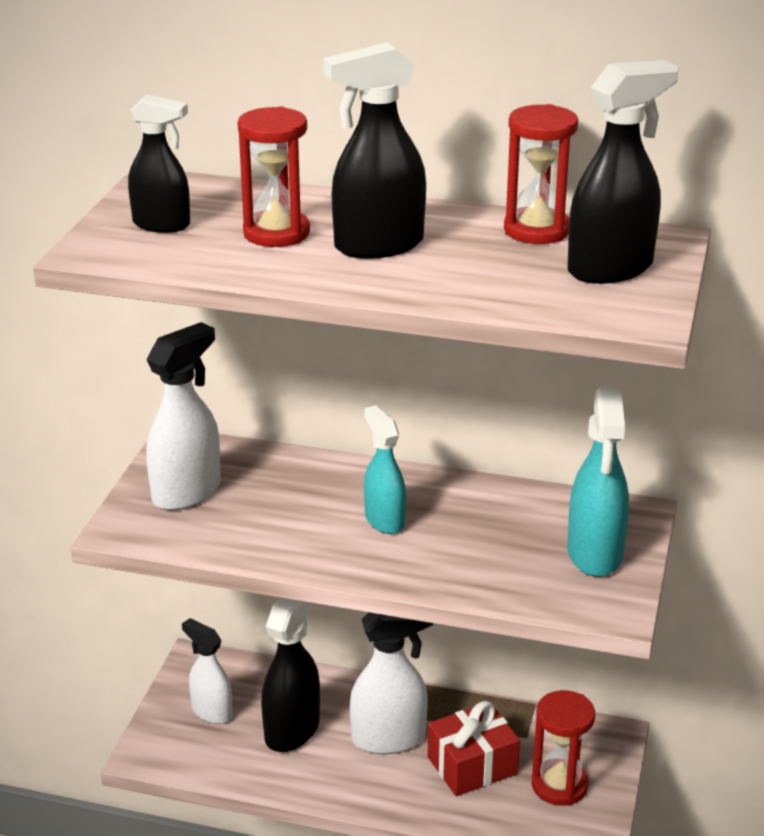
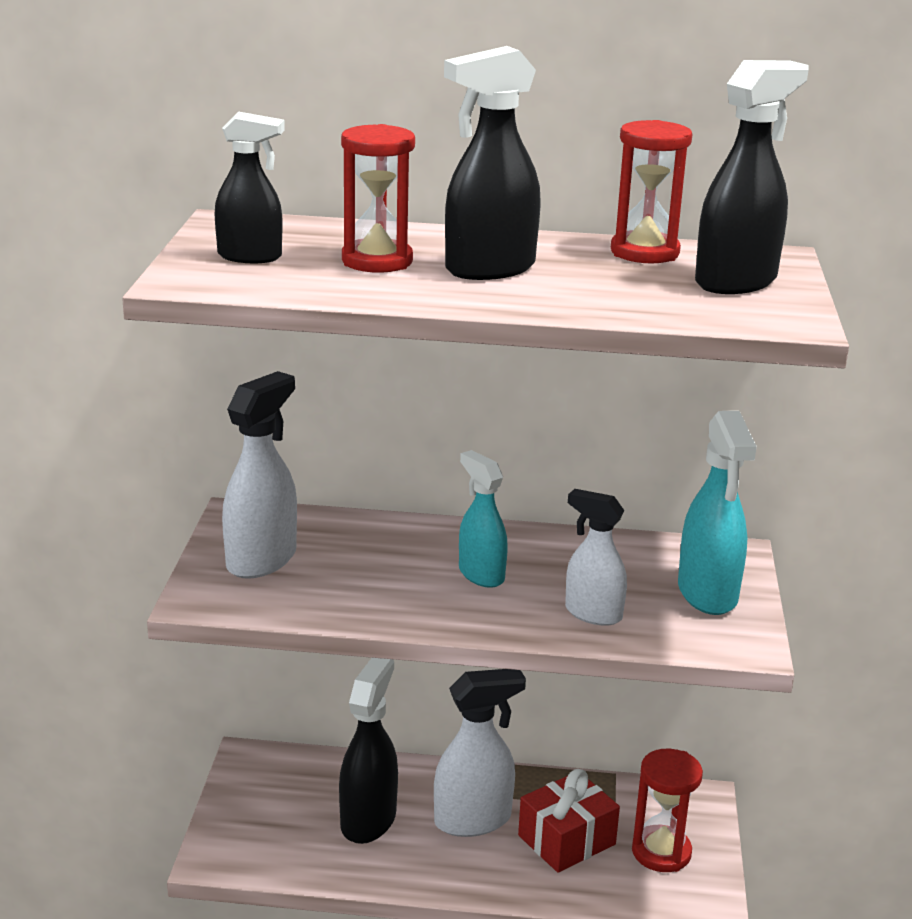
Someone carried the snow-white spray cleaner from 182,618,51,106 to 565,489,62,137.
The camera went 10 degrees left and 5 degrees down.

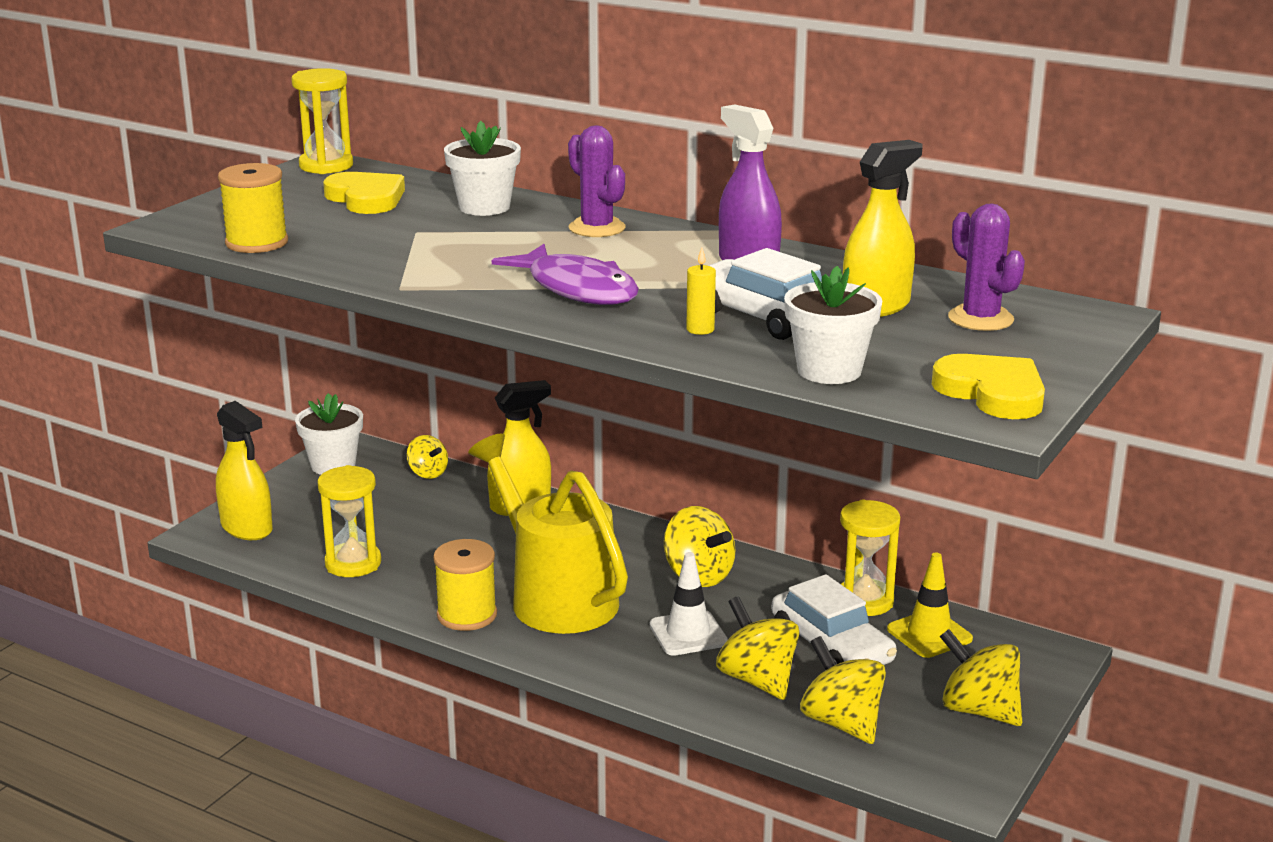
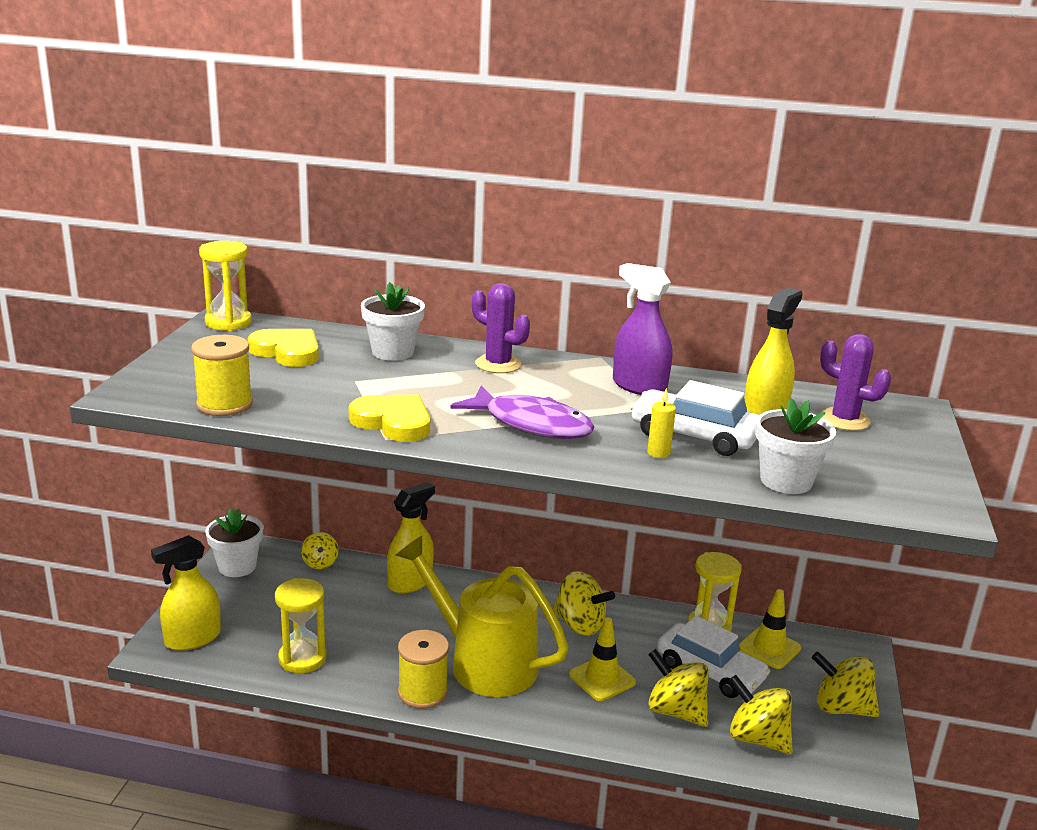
Someone carried the golden love heart from 932,354,113,65 to 349,394,81,48.
Someone rotated the golden spray cleaner at 216,401,57,139 by 120 degrees clockwise.
Someone rotated the golden whirligig at 406,435,42,44 by 45 degrees clockwise.
Someone repainted the snow-white traffic cone at 650,552,78,104, which became the golden traffic cone at 569,617,67,84.
The camera went 20 degrees left and 0 degrees up.

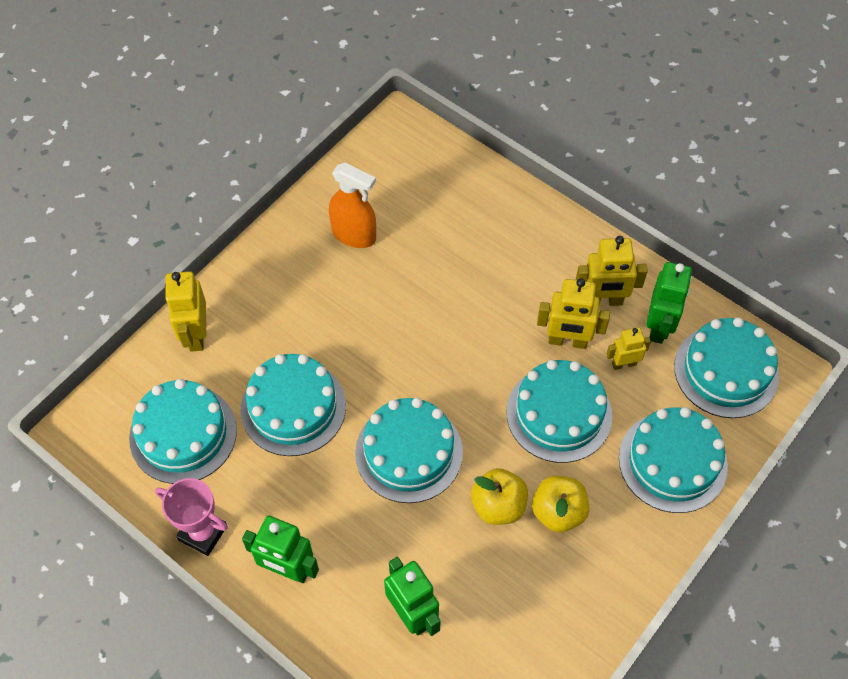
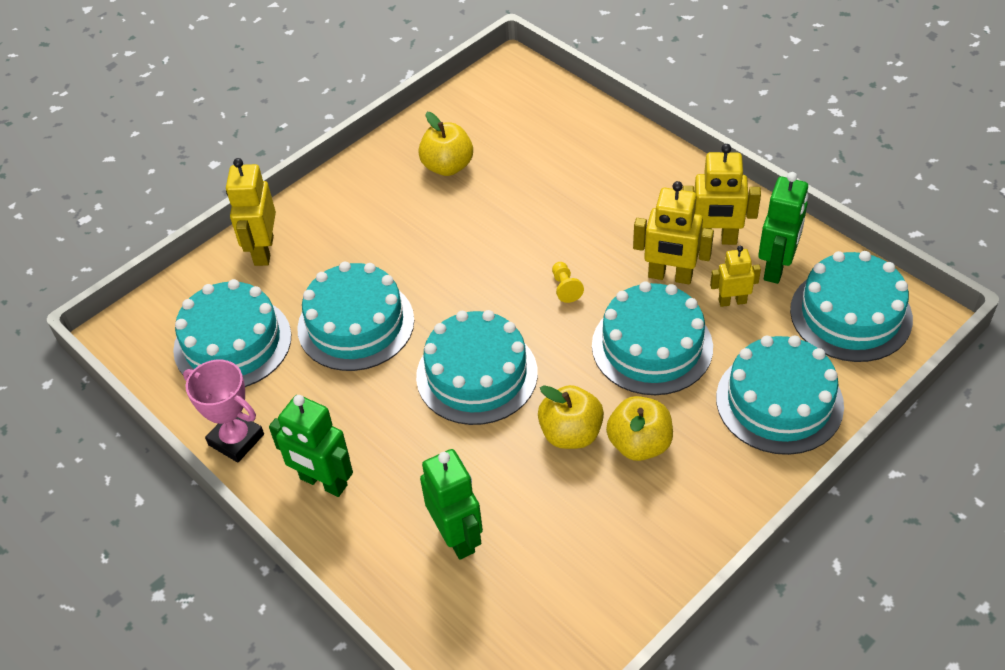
Someone swapped the orange spray cleaner at 329,162,47,86 for the golden toy apple at 418,112,55,64.
Someone put down the golden pawn at 552,262,32,41.
The camera went 10 degrees right and 10 degrees down.

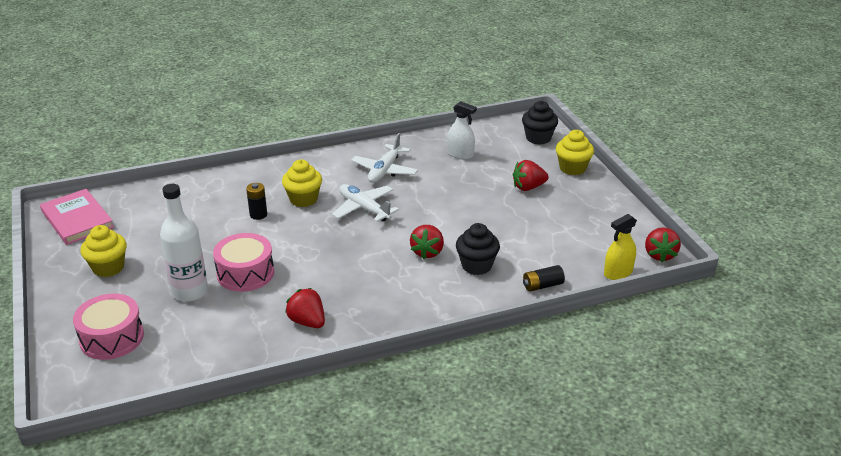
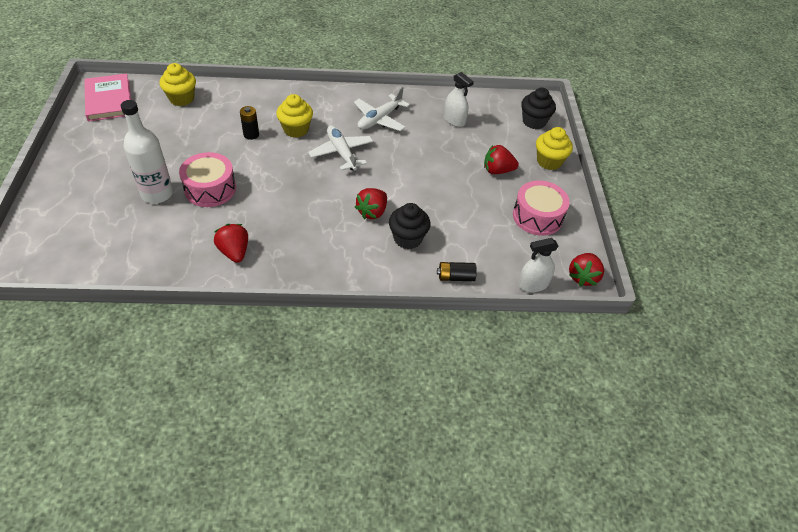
Someone repainted the golden spray cleaner at 604,214,33,66, which became the snow-white spray cleaner at 518,238,41,54.
Someone carried the golden cupcake from 81,225,46,52 to 160,63,36,43.
Someone carried the pink snare drum from 73,293,71,67 to 513,180,57,56.
The camera went 15 degrees right and 15 degrees up.

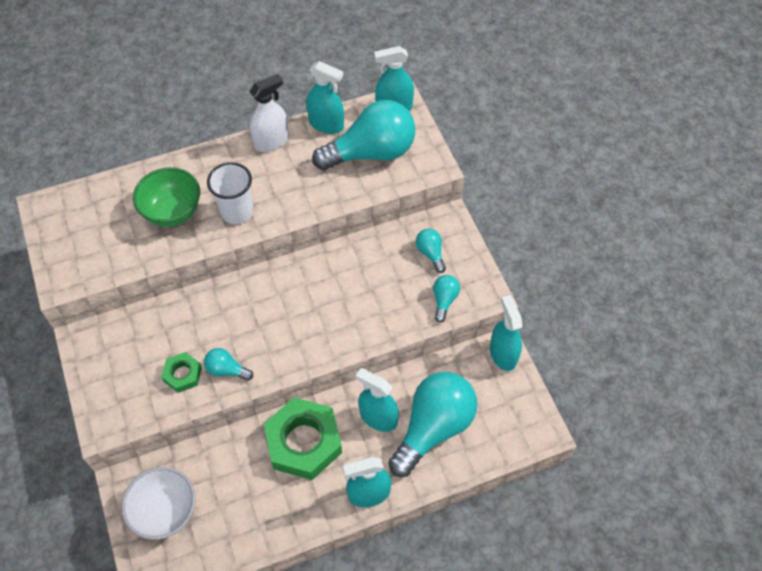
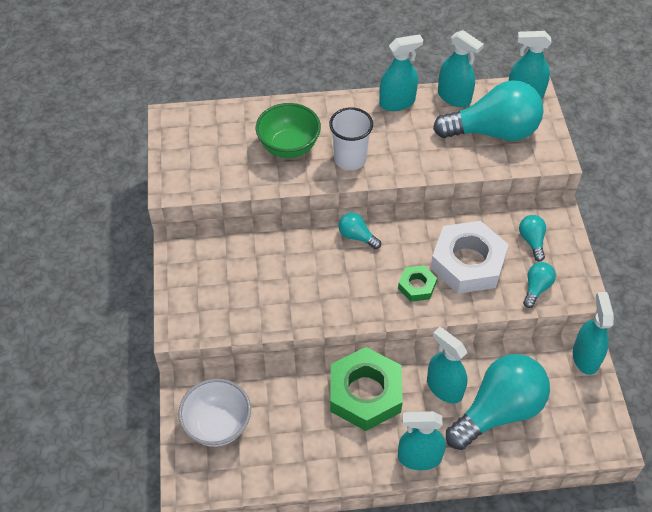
Someone repainted the snow-white spray cleaner at 249,74,40,78, which became the teal spray cleaner at 379,34,44,77.
Someone carried the teal light bulb from 204,348,49,33 to 338,213,43,36.
Someone carried the green hexagon nut from 161,352,41,41 to 398,265,39,37.
Someone put down the snow-white hexagon nut at 430,221,79,73.
The camera went 15 degrees right and 5 degrees down.

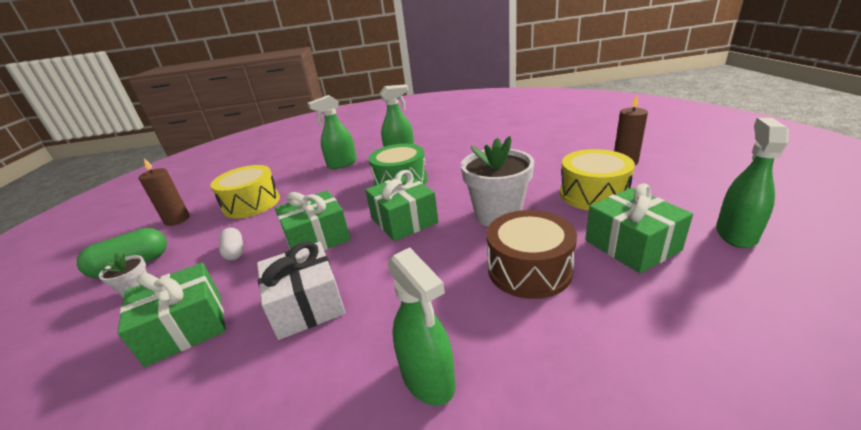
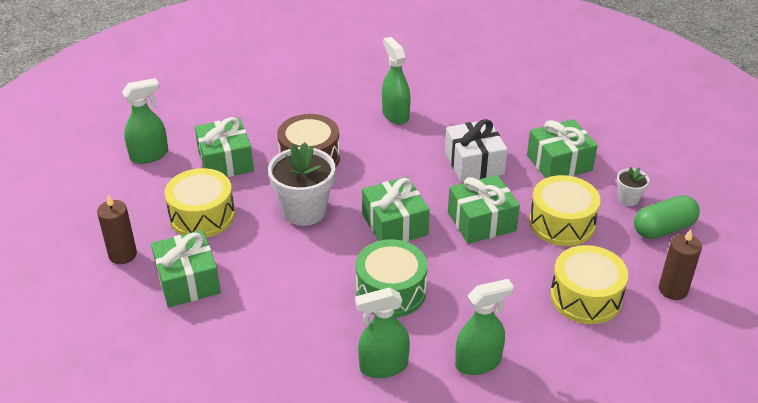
Someone rotated the green spray cleaner at 716,118,73,130 by 150 degrees counterclockwise.
Someone swapped the snow-white pill at 219,228,25,33 for the golden snare drum at 529,175,72,71.
Someone put down the green gift at 151,230,70,77.
The camera went 175 degrees left and 10 degrees up.

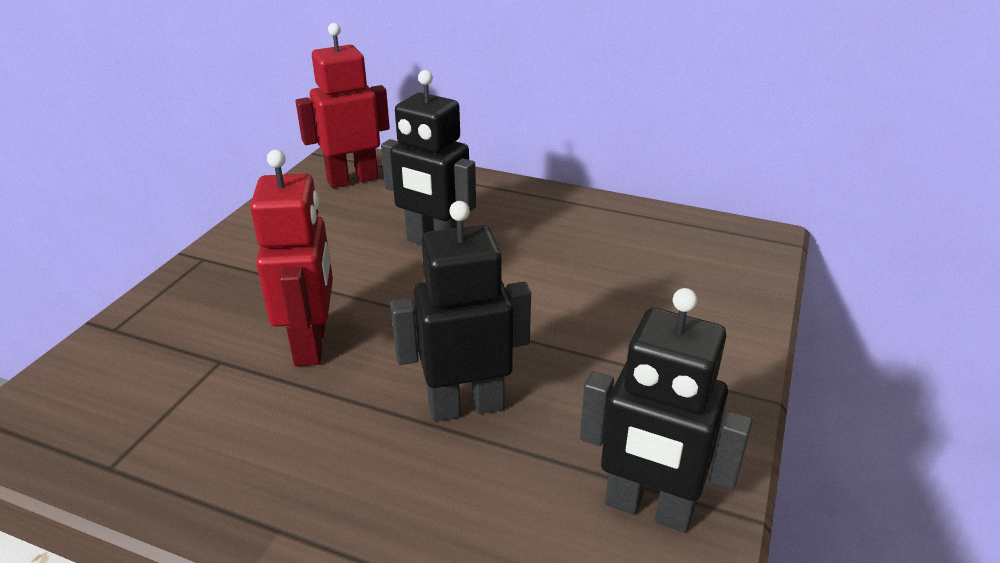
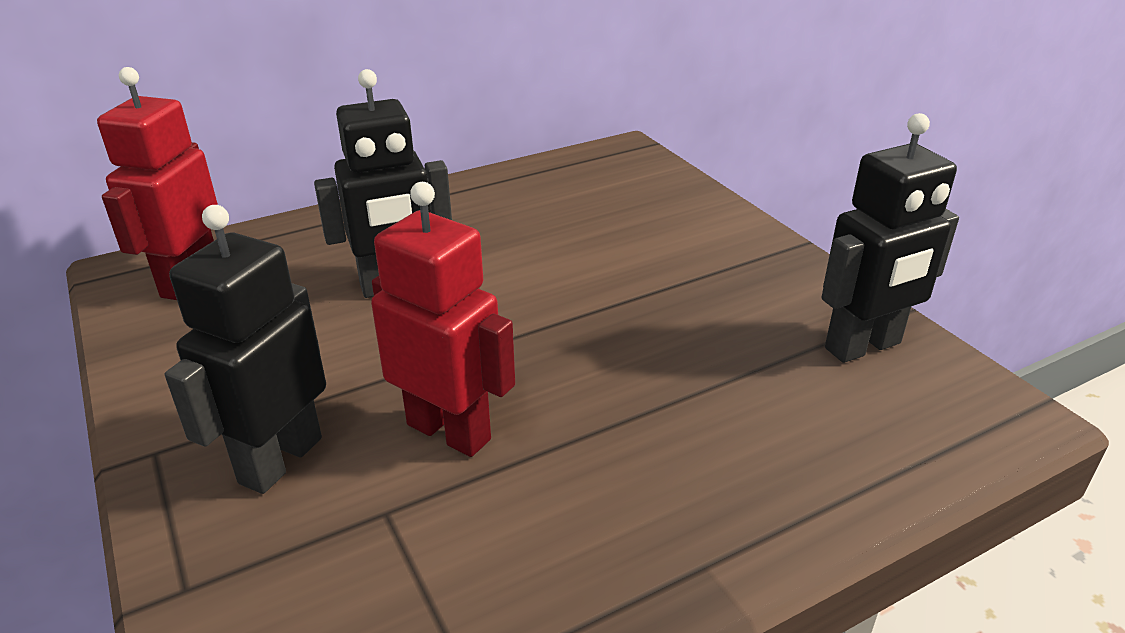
Someone carried the black robot from 391,201,140,221 to 165,205,161,289.
The camera went 50 degrees left and 0 degrees up.

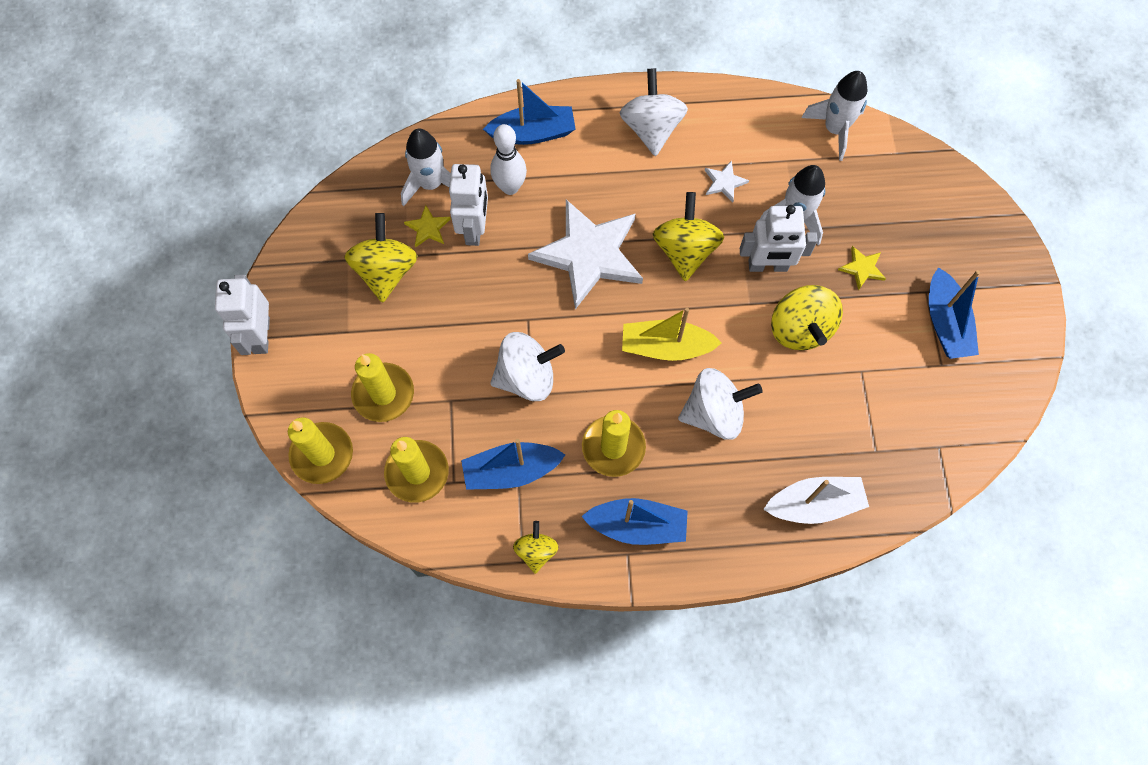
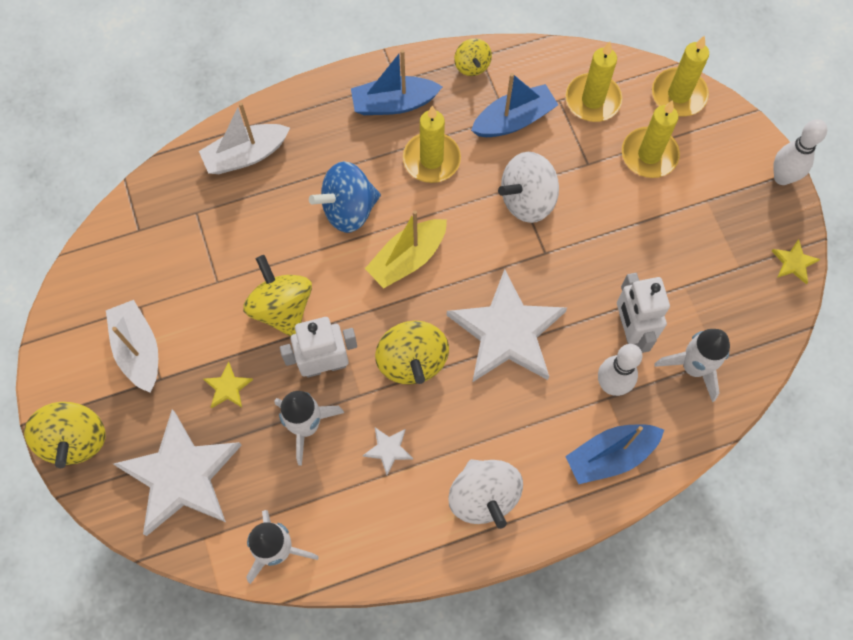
Someone carried the golden five-pointed star from 404,205,47,43 to 772,239,48,45.
Someone carried the golden whirligig from 344,213,74,90 to 24,402,82,66.
Someone repainted the blue sailboat at 929,267,51,92, which became the snow-white sailboat at 106,300,52,92.
Someone swapped the snow-white robot at 215,275,55,80 for the snow-white skittle at 774,119,53,66.
Someone rotated the golden sailboat at 622,308,100,53 by 150 degrees clockwise.
Someone repainted the snow-white whirligig at 678,368,85,71, which became the blue whirligig at 309,161,72,72.
Someone put down the snow-white five-pointed star at 114,409,128,127.
The camera went 165 degrees right and 0 degrees up.

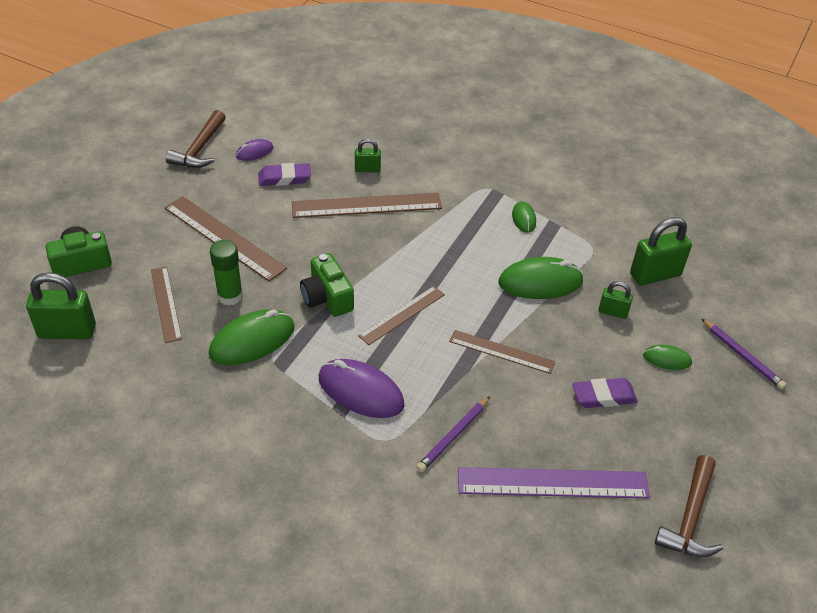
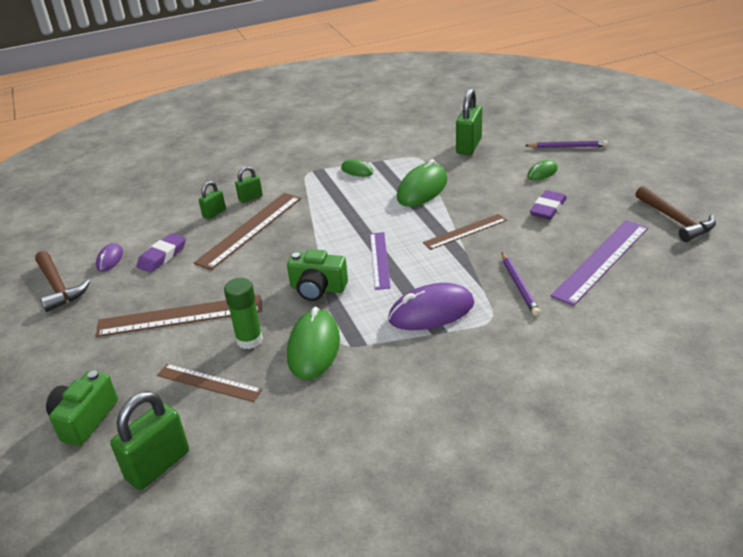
Someone carried the green padlock from 598,281,35,38 to 235,166,28,37.
Someone repainted the dark brown straightedge at 358,286,87,59, which became the royal purple straightedge at 370,232,21,58.
The camera went 45 degrees left and 10 degrees down.

